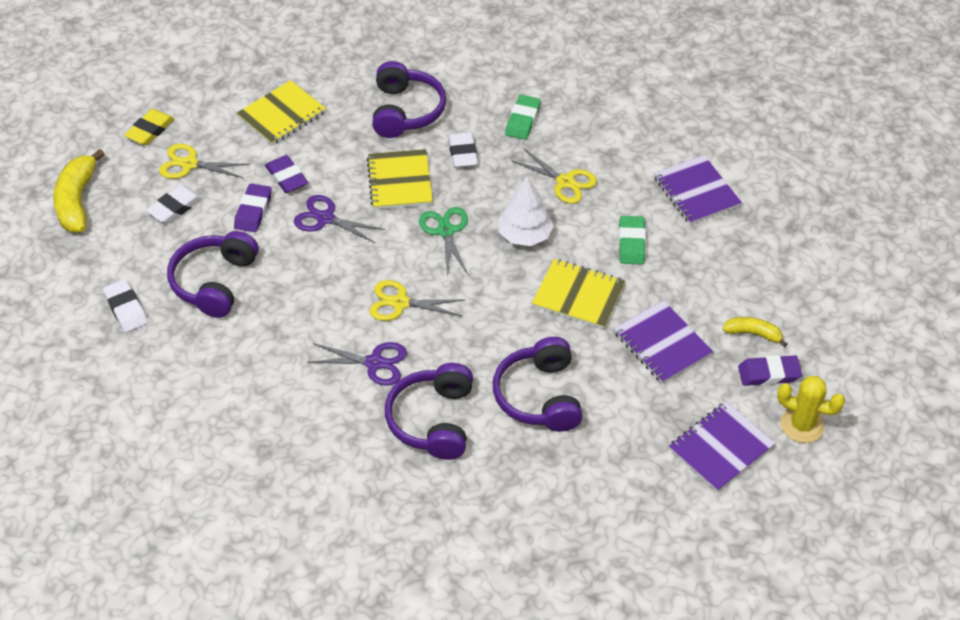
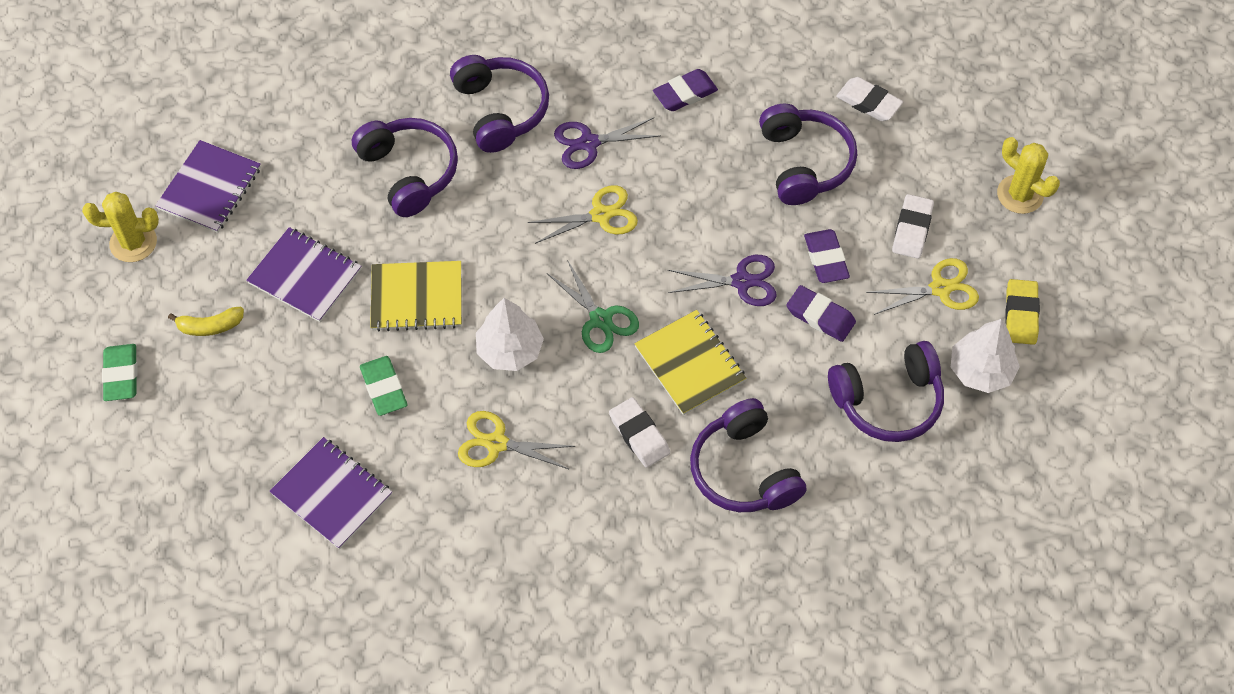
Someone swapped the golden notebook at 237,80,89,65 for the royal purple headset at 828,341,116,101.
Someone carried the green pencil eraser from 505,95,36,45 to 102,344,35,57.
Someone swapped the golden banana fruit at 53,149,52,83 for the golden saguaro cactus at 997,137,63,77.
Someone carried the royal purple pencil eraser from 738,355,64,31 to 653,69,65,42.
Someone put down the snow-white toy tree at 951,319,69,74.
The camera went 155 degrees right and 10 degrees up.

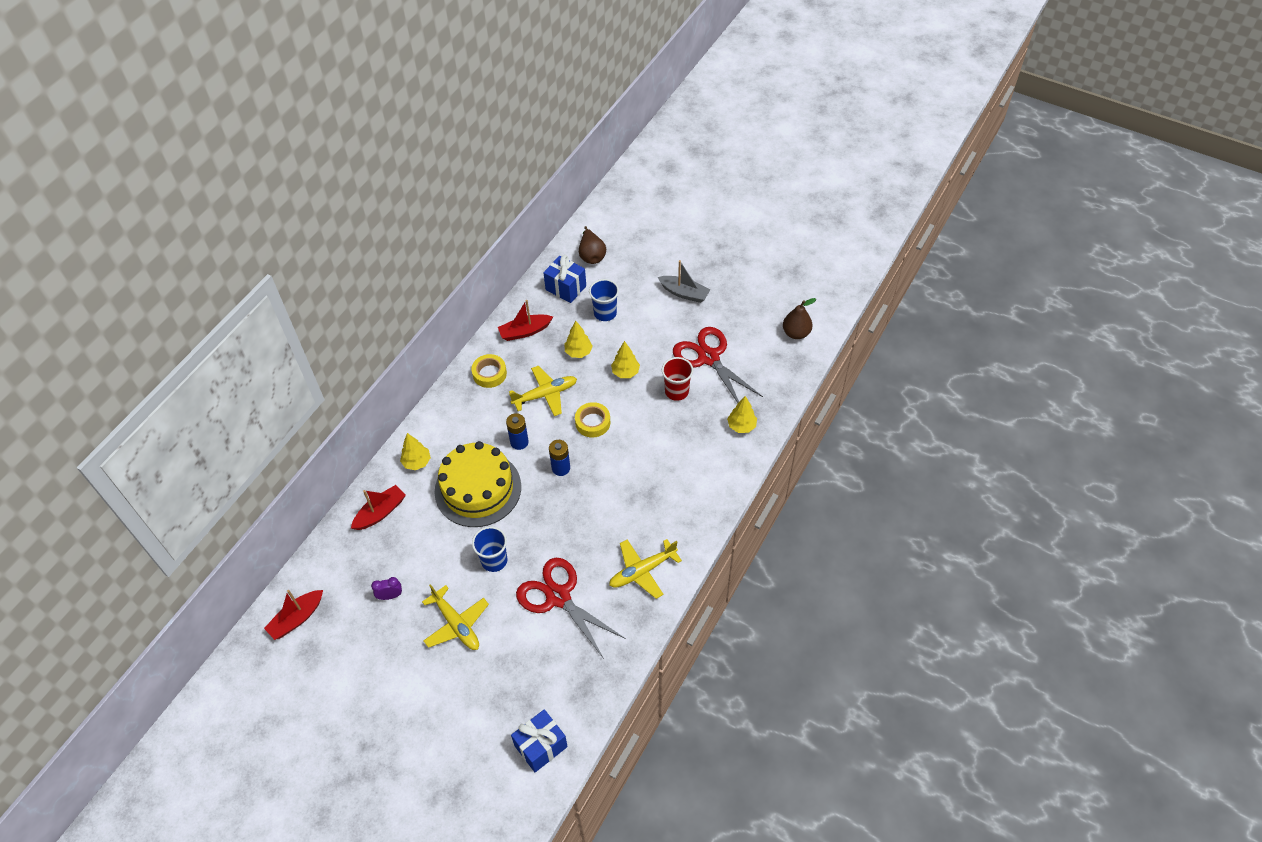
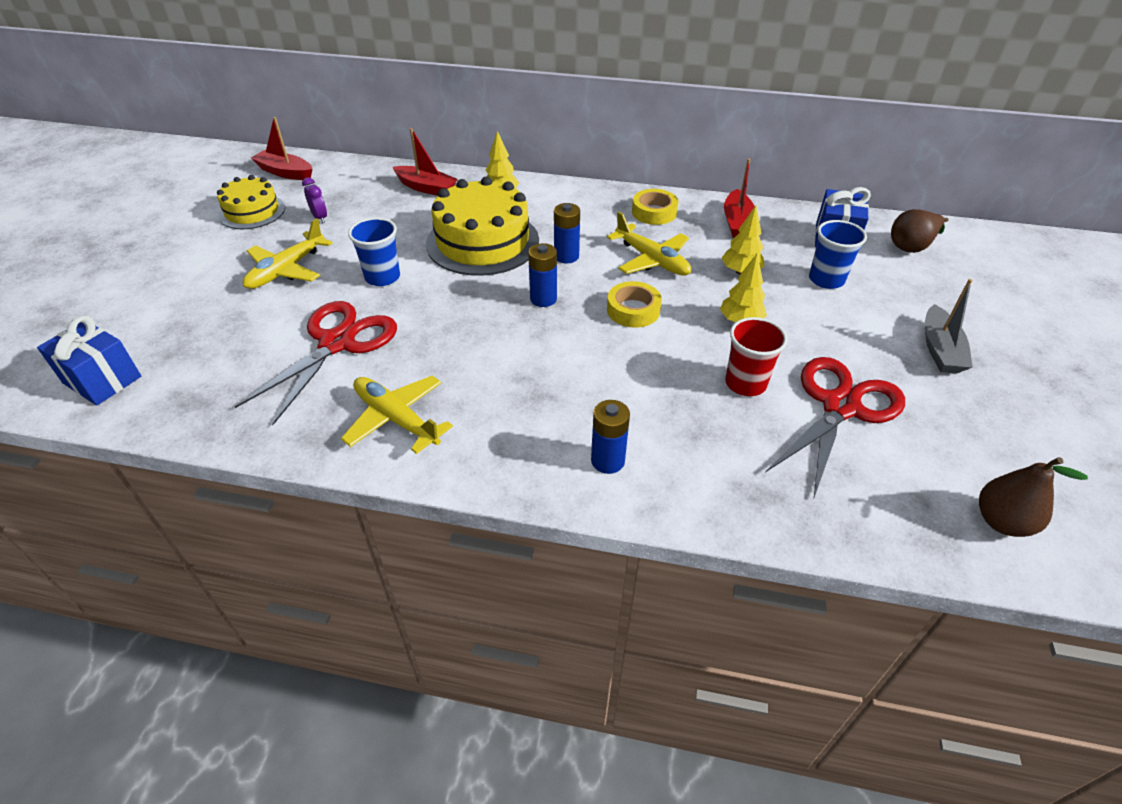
Someone rotated the crimson sailboat at 498,300,55,41 by 135 degrees counterclockwise.
Someone took away the golden toy tree at 727,396,30,37.
Someone put down the golden cake at 217,175,68,54.
Someone put down the blue power cell at 591,400,39,74.
The camera went 70 degrees right and 10 degrees down.

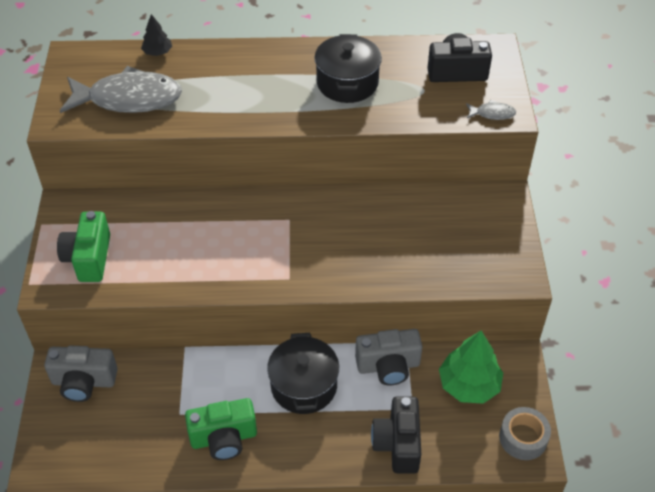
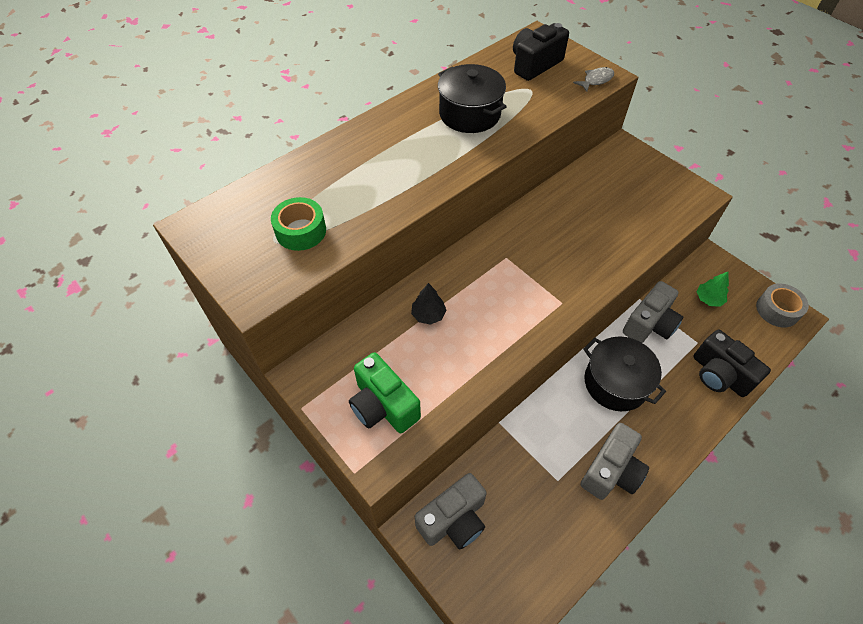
Someone carried the black toy tree from 141,14,31,42 to 411,283,36,42.
Someone swapped the grey fish at 60,66,122,47 for the green tape at 271,197,55,54.
Someone scaled the green toy tree at 439,331,64,73 by 0.54.
Someone repainted the green photo camera at 185,398,72,62, which became the grey photo camera at 581,423,68,77.
The camera went 40 degrees left and 5 degrees up.

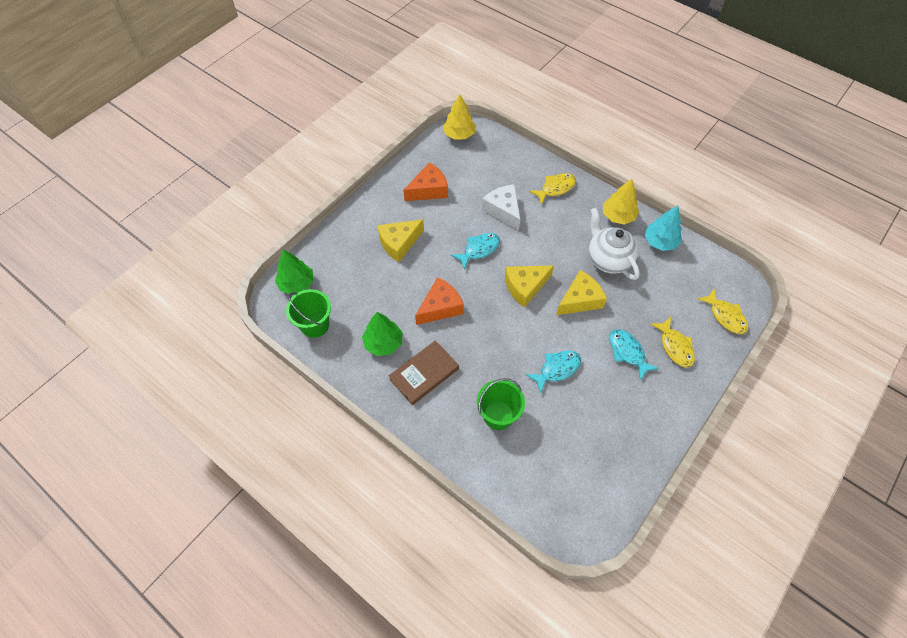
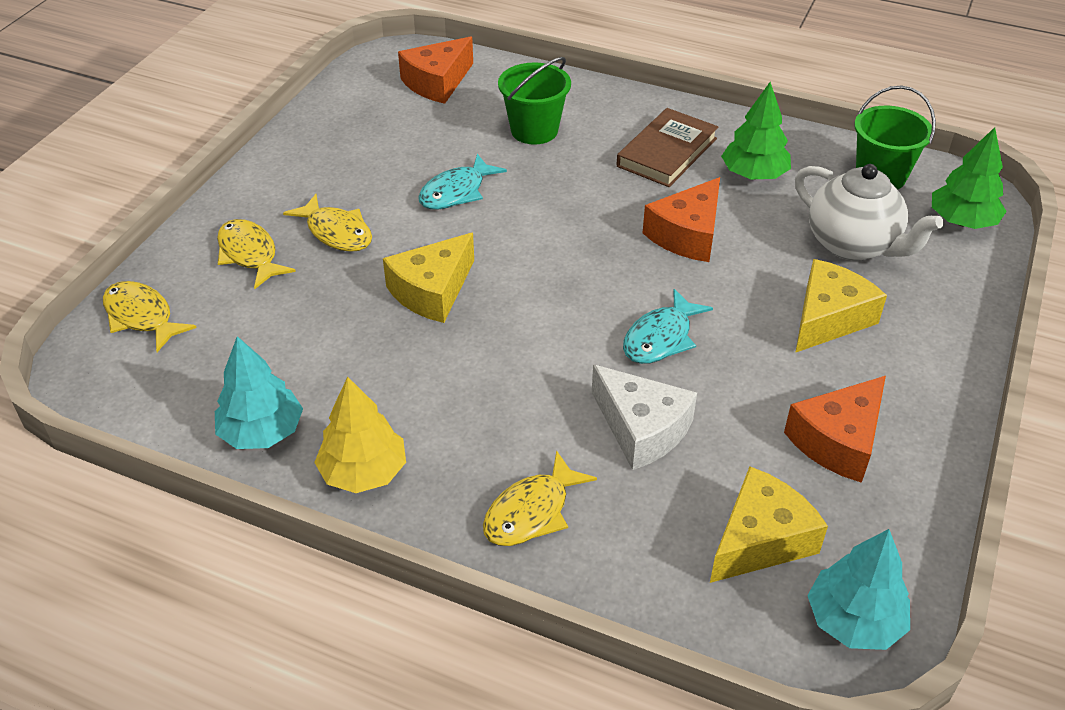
Someone repainted the golden toy tree at 443,94,33,46, which became the teal toy tree at 807,529,103,121.
Someone carried the snow-white tea pot from 589,208,51,72 to 795,164,148,97.
Someone carried the golden piece of cheese from 505,265,49,42 to 710,466,118,117.
Someone repainted the teal fish at 609,329,50,51, which became the golden fish at 283,194,89,58.
Someone put down the orange piece of cheese at 398,36,75,68.
The camera went 165 degrees right and 15 degrees down.

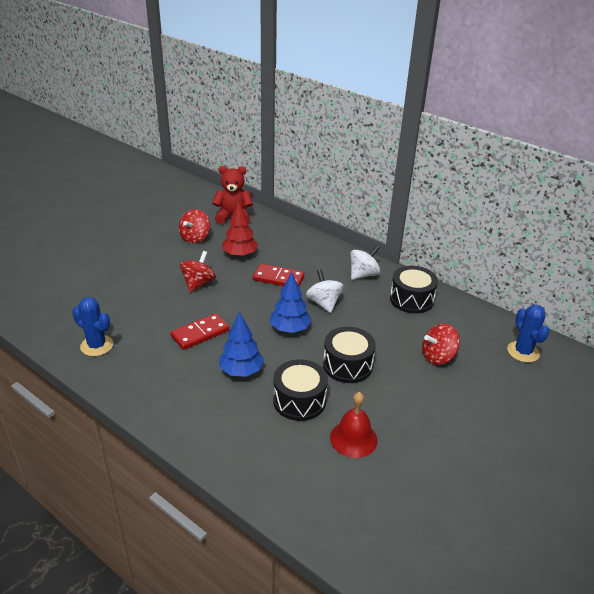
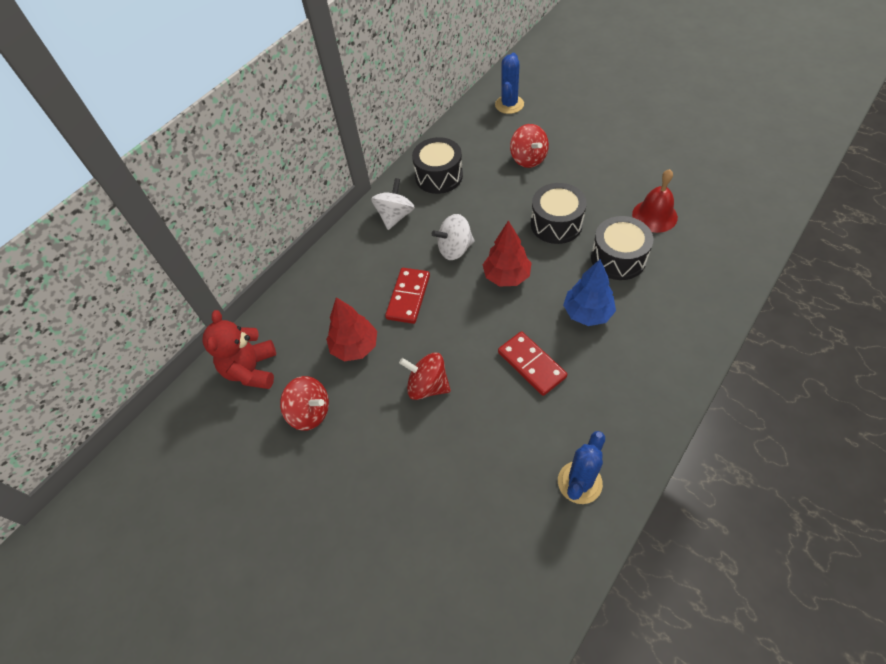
Someone rotated the snow-white whirligig at 350,245,30,35 by 60 degrees clockwise.
Someone repainted the blue toy tree at 270,272,42,61, which became the crimson toy tree at 483,221,49,66.
Someone rotated the blue saguaro cactus at 507,304,43,59 by 60 degrees counterclockwise.
The camera went 85 degrees left and 20 degrees up.

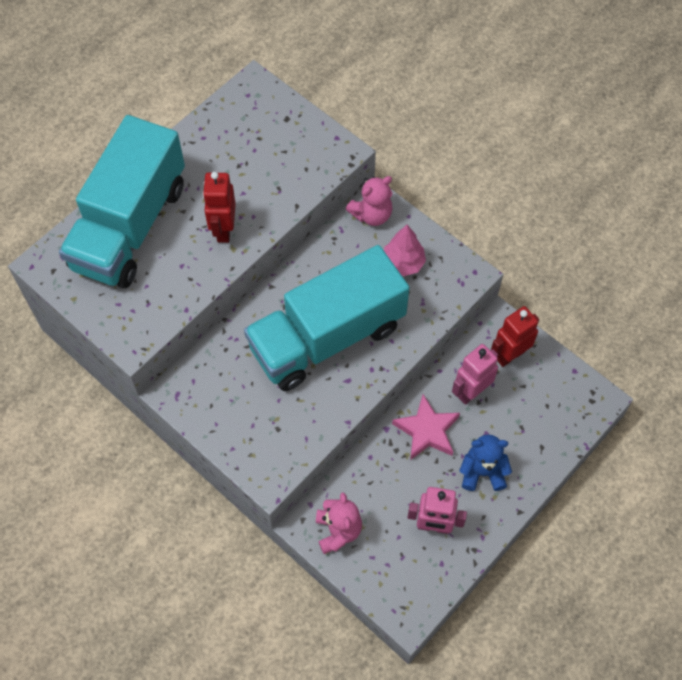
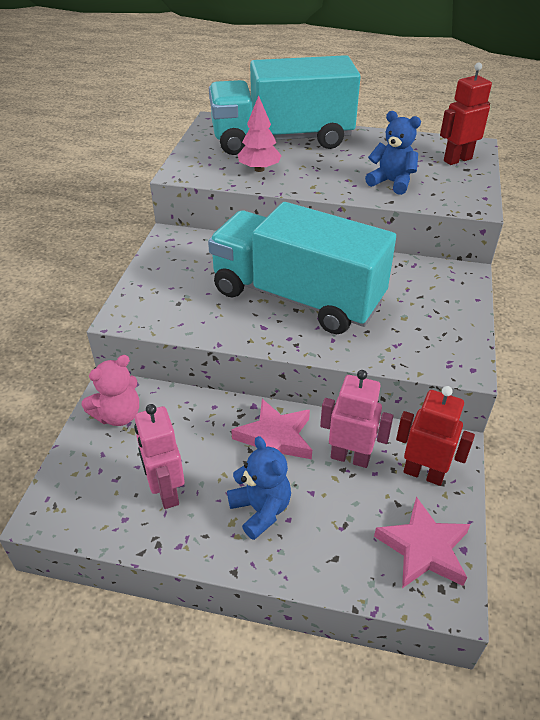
Someone carried the crimson robot from 203,172,33,71 to 440,62,52,103.
Someone took away the pink teddy at 346,176,47,50.
Someone carried the pink toy tree from 384,225,42,51 to 238,96,44,76.
Someone put down the blue teddy at 365,111,56,84.
Someone put down the pink five-pointed star at 374,497,97,91.
The camera went 60 degrees right and 20 degrees down.

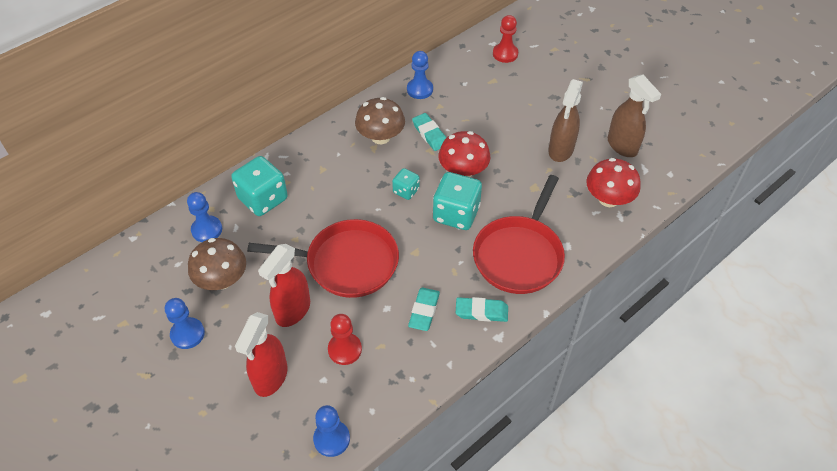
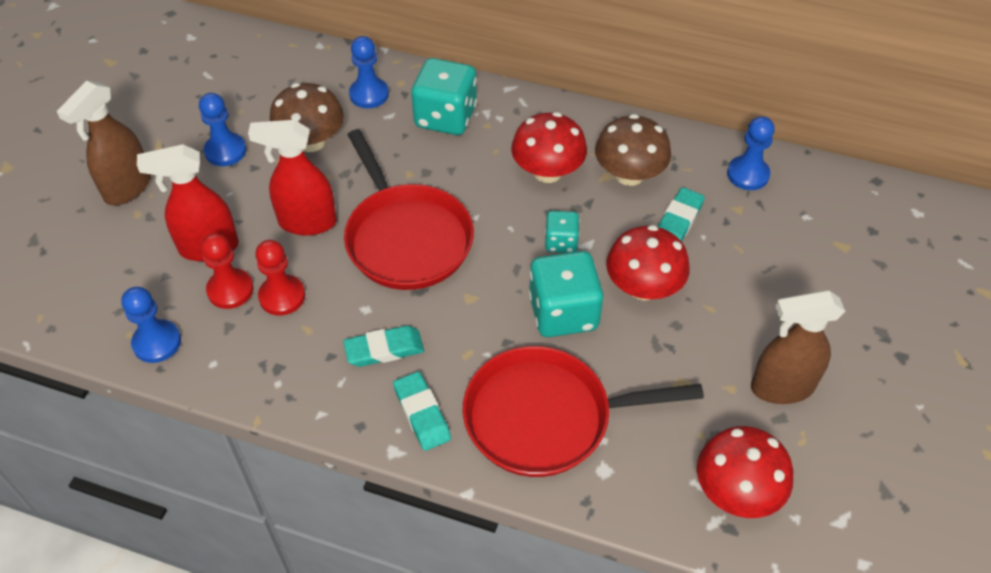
Someone carried the crimson pawn from 493,15,25,48 to 201,233,53,76.
Someone carried the dark brown spray cleaner from 608,74,53,83 to 57,81,94,124.
Someone put down the crimson toadstool at 511,112,76,71.
The camera went 60 degrees right and 0 degrees up.

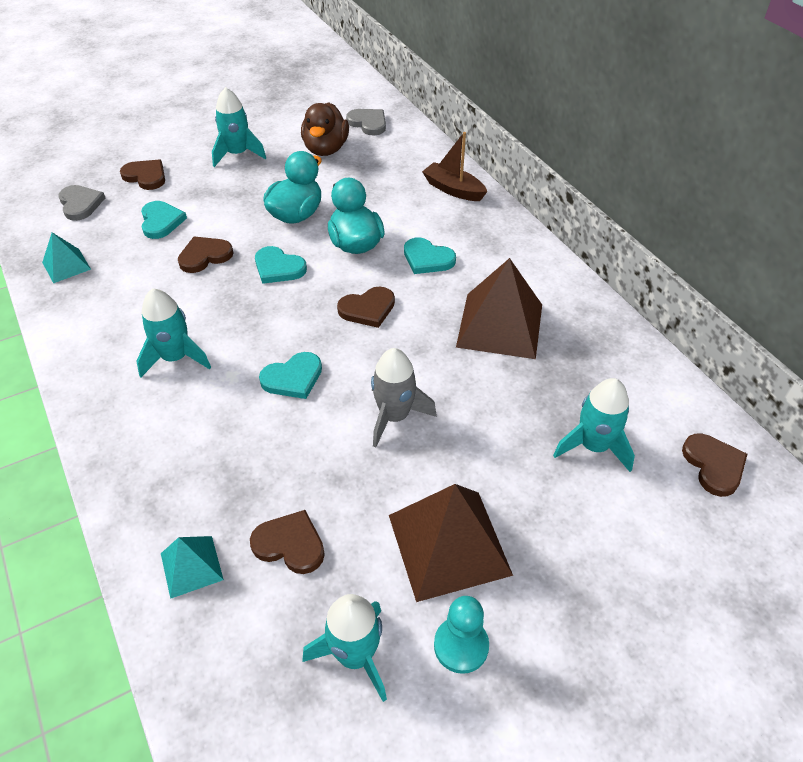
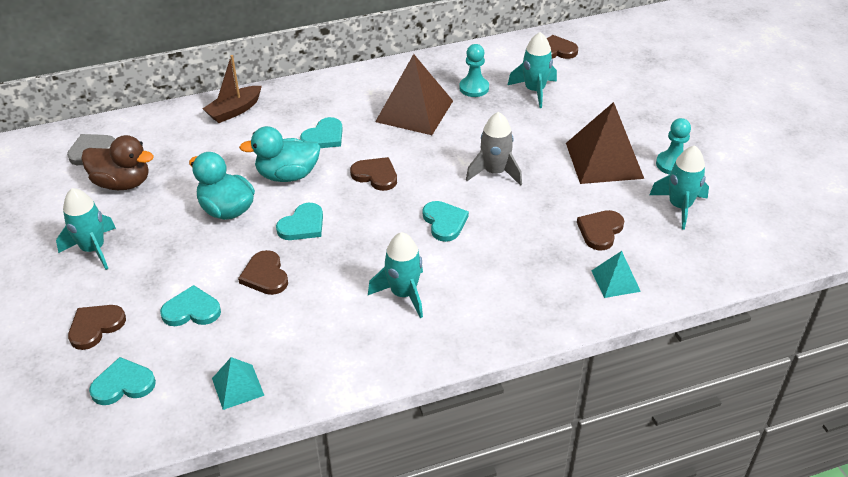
Someone repainted the grey love heart at 58,185,47,36, which became the teal love heart at 89,357,67,48.
Someone rotated the dark brown love heart at 337,286,58,42 by 45 degrees counterclockwise.
Someone put down the teal pawn at 459,44,30,53.
The camera went 80 degrees left and 5 degrees down.

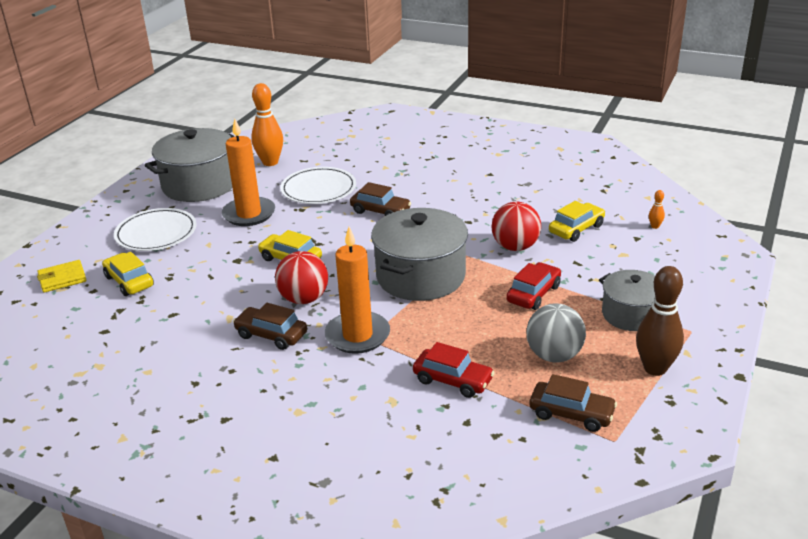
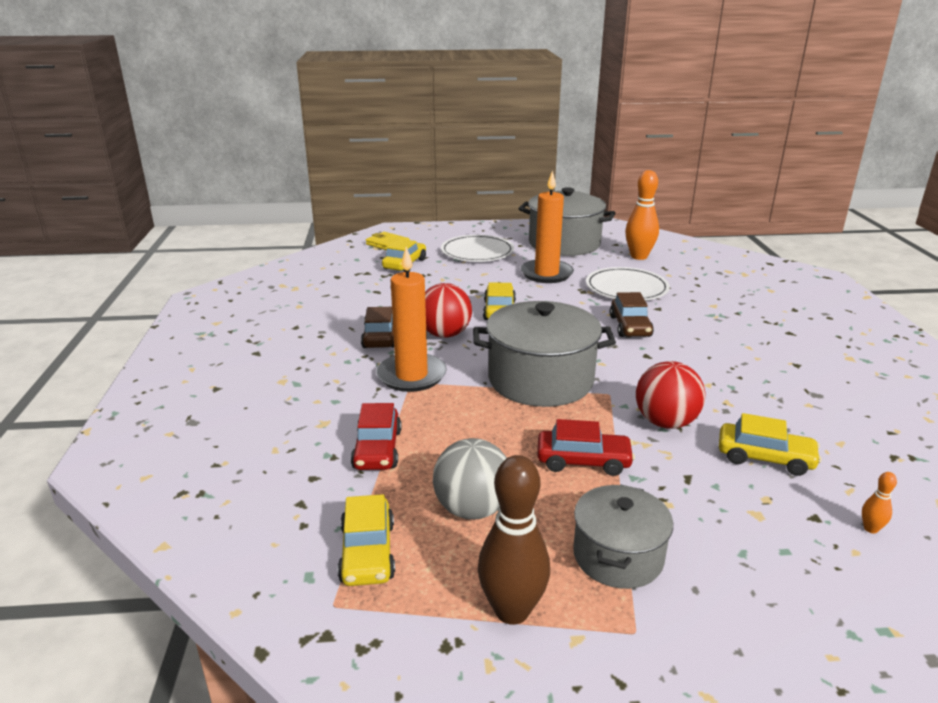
Someone repainted the dark brown automobile at 529,374,88,58, which became the golden automobile at 337,494,58,92.
The camera went 60 degrees right and 5 degrees down.

